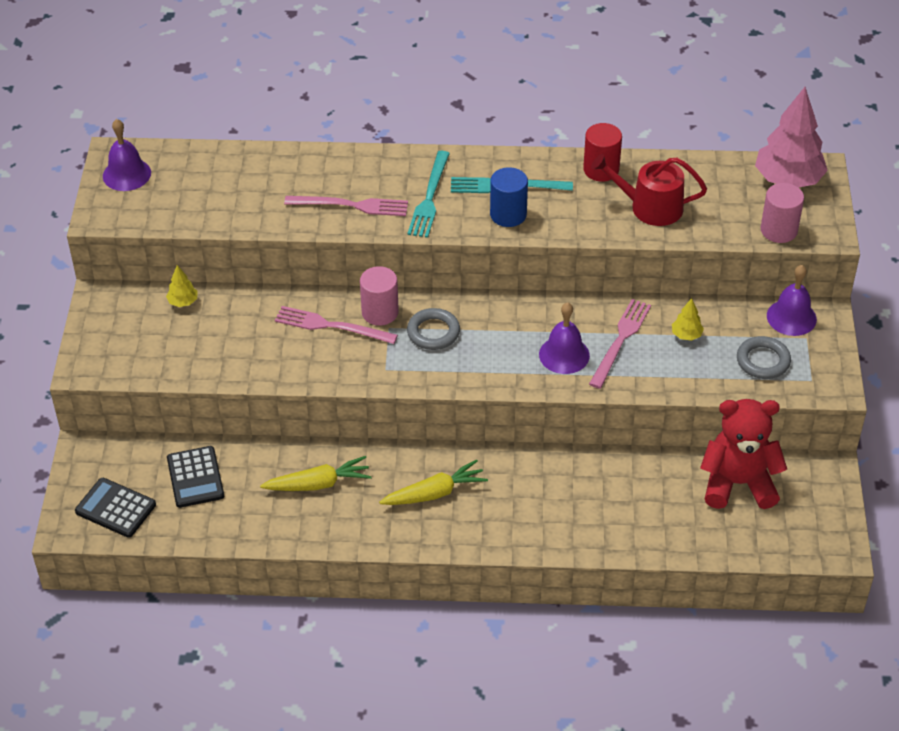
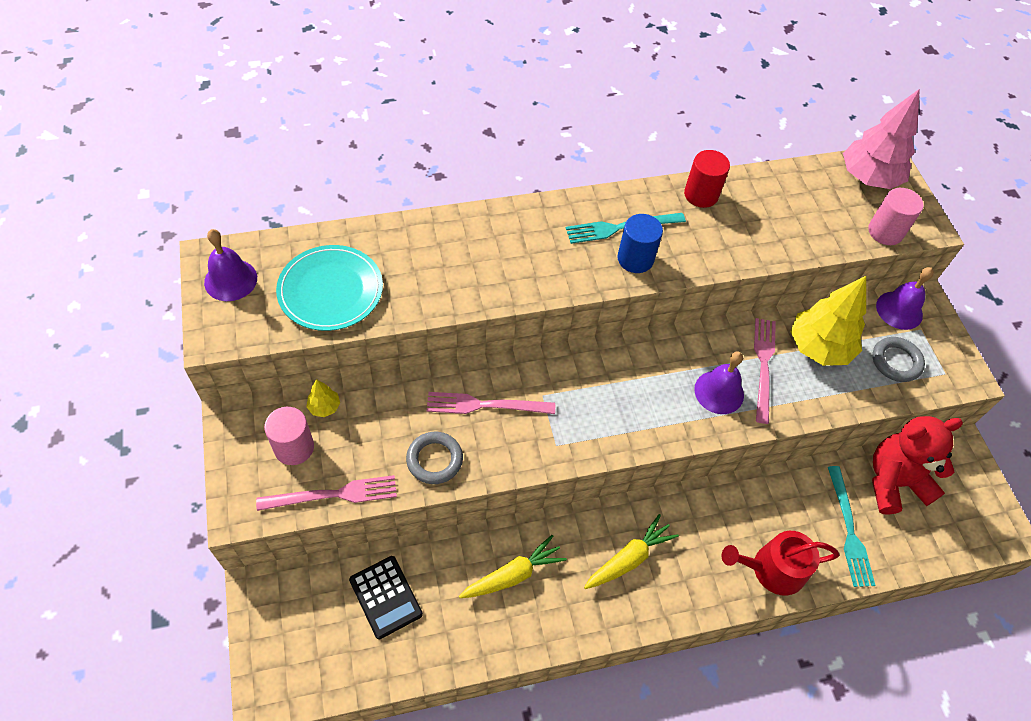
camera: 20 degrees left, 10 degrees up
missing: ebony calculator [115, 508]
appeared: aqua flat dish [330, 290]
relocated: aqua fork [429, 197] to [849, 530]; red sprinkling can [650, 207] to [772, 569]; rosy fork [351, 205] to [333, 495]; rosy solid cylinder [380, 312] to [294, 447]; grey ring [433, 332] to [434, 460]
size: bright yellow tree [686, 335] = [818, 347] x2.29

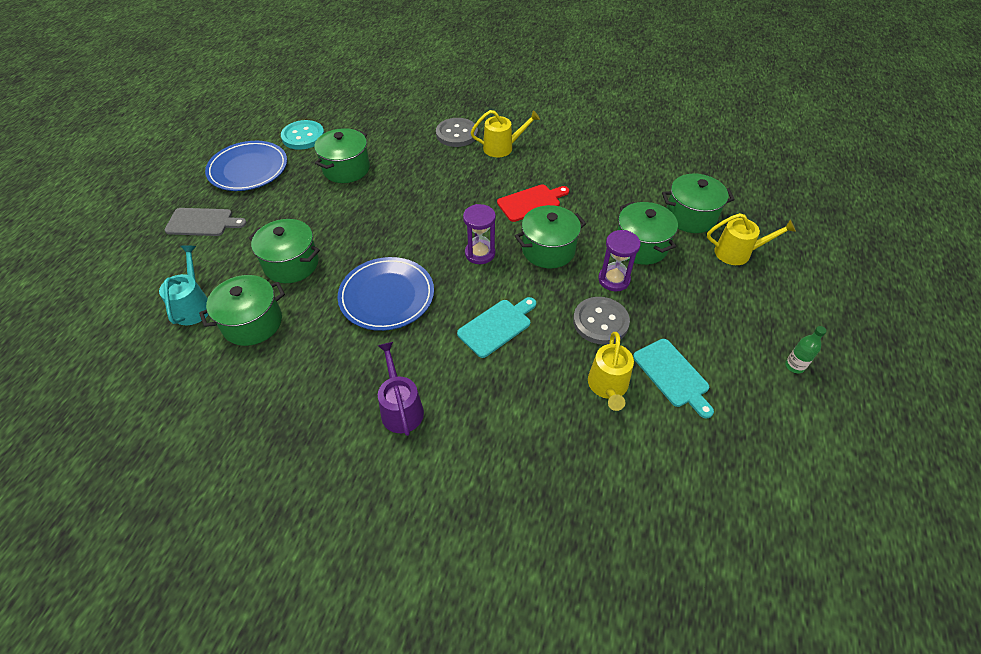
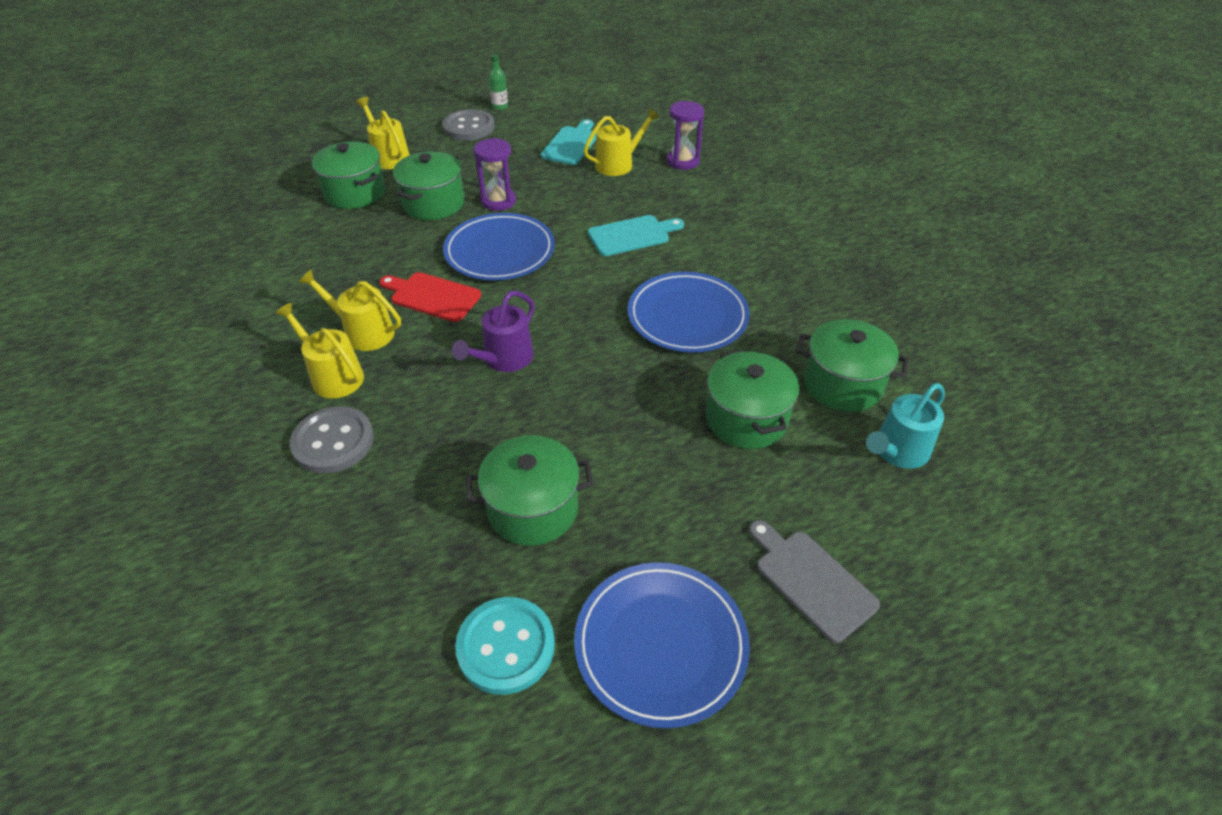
camera: 130 degrees left, 5 degrees down
appeared: bright yellow sprinkling can [364, 332]
relocated: violet sand timer [480, 253] to [683, 161]; grey button [600, 322] to [469, 127]; violet sprinkling can [401, 408] to [504, 359]
exchanged: leaf-green pot [548, 250] to cobalt flat dish [500, 251]
spun: aqua cutting board [497, 326] = [632, 235] 150 degrees clockwise

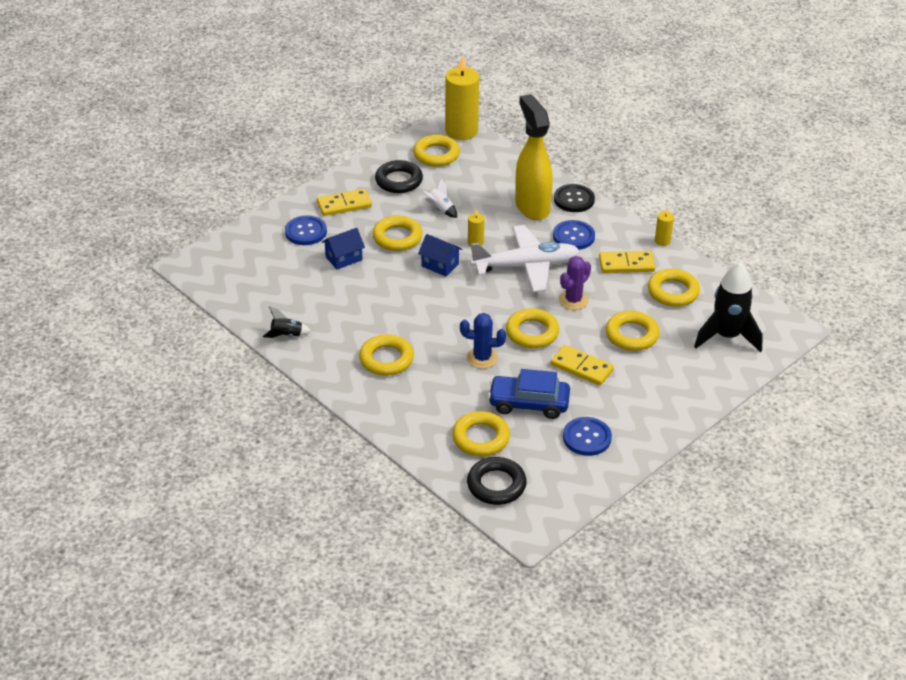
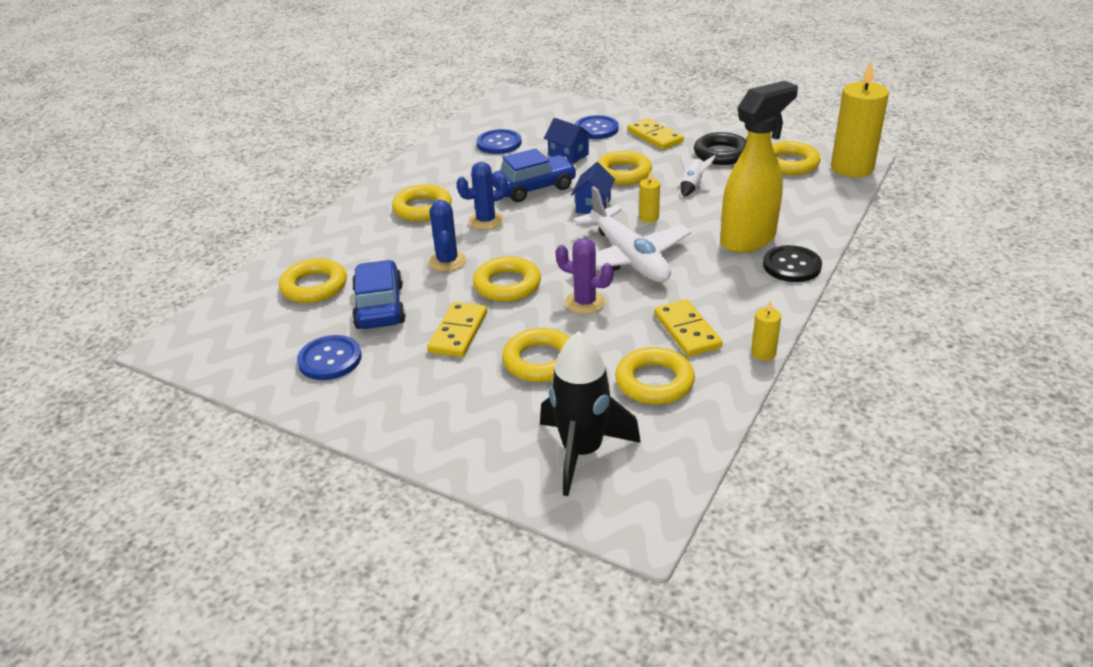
camera: 75 degrees right, 5 degrees down
missing: ebony rocket [286, 335]; ebony ring [496, 485]
appeared: cobalt toy car [534, 188]; cobalt prickly plant [486, 221]
relocated: cobalt button [573, 236] to [499, 143]

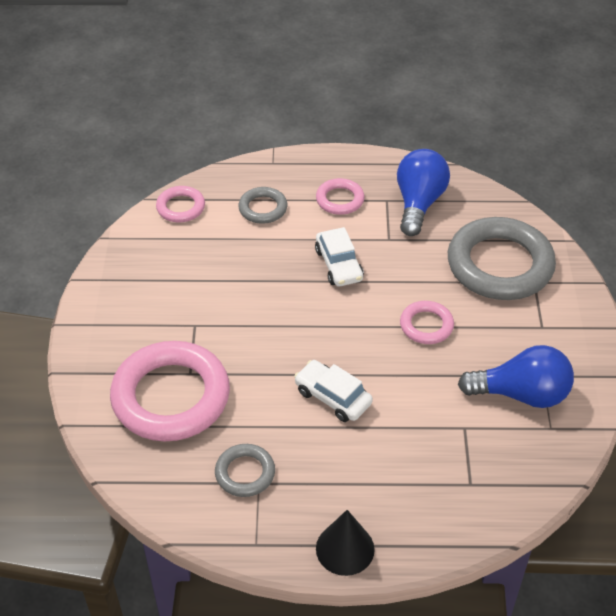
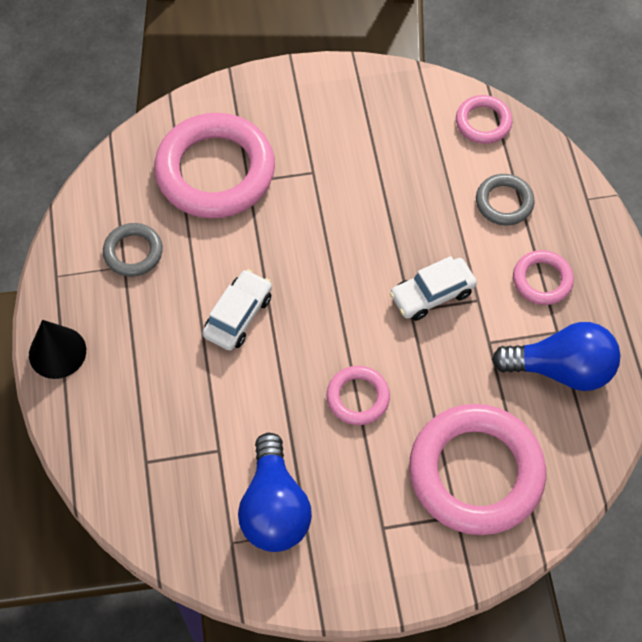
camera: 80 degrees right, 15 degrees up
colour: grey ring [499, 265] to rosy ring [476, 472]

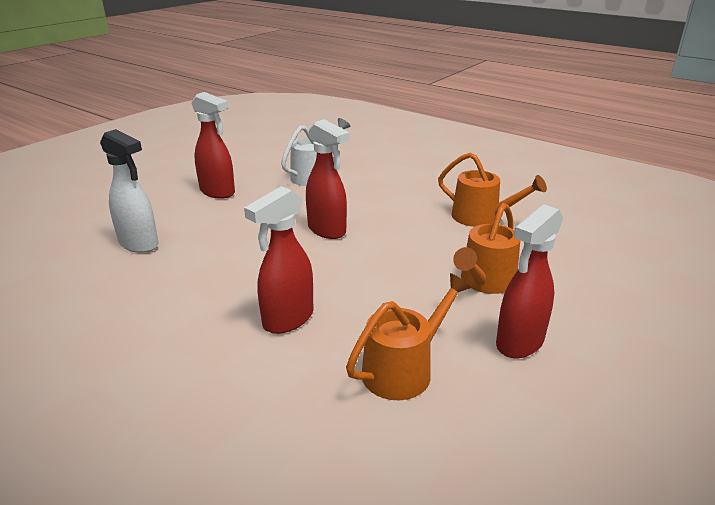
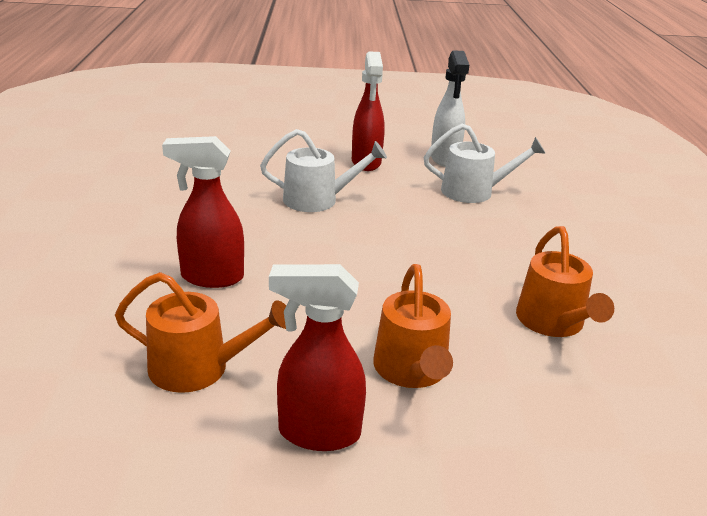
camera: 50 degrees right, 0 degrees up
missing: red spray bottle [327, 230]
appeared: white sprinkling can [317, 200]
relocated: white spray bottle [139, 244] to [445, 159]
spun: orange-coloured sprinkling can [485, 282] = [411, 370] 90 degrees counterclockwise

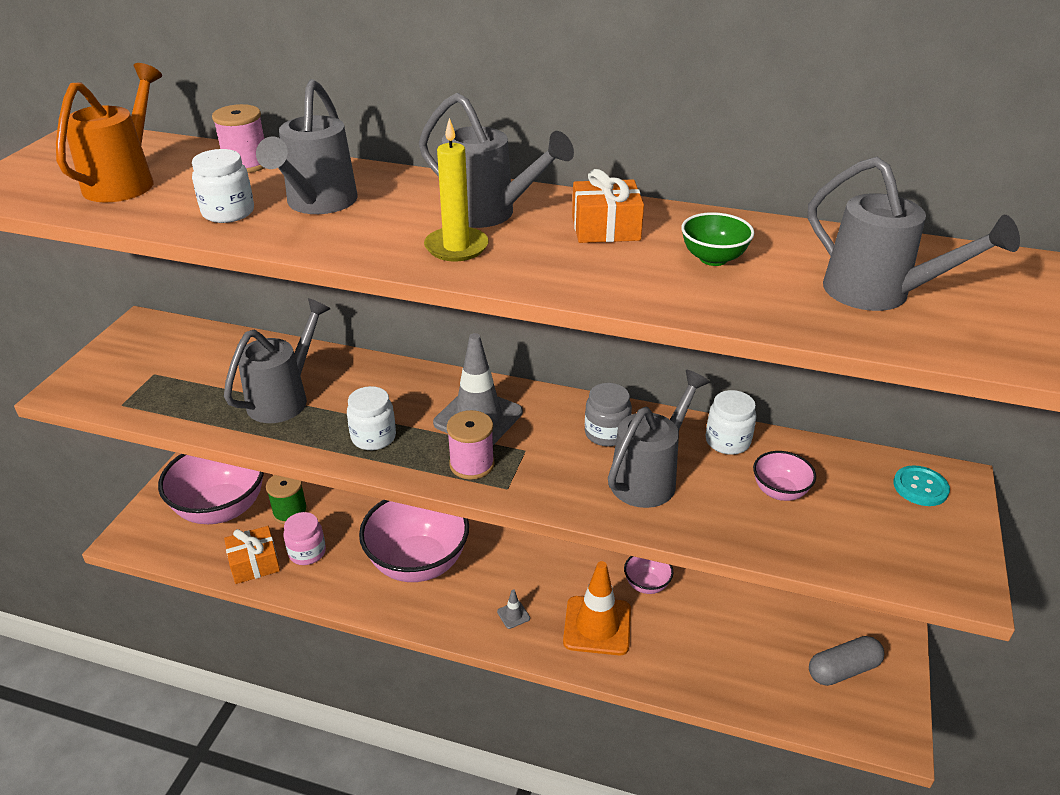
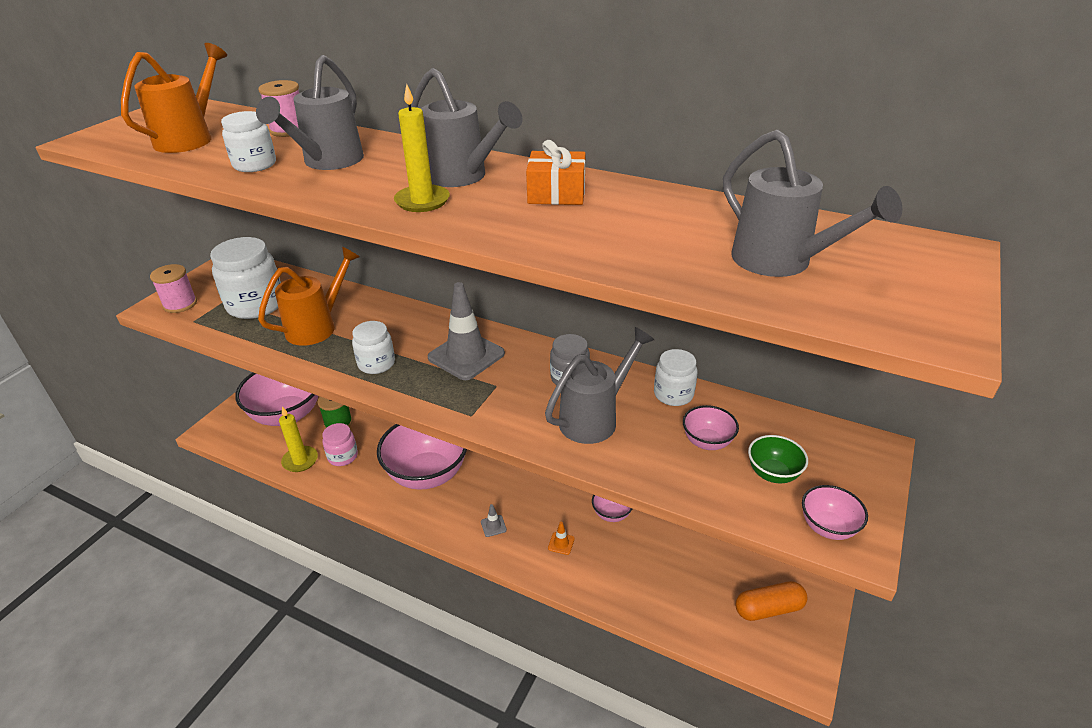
camera: 10 degrees right, 0 degrees up
missing: aqua button [920, 487]
appeared: white jam jar [256, 305]; rosy bowl [827, 527]
relocated: leaf-green bowl [713, 258] to [773, 473]; rosy spool [472, 464] to [180, 304]
exchanged: orange-coloured gift [254, 563] to bright yellow wax candle [300, 460]
colour: grey sprinkling can [284, 398] to orange-coloured sprinkling can [317, 327]; grey capsule [843, 670] to orange-coloured capsule [768, 609]
size: orange-coloured traffic cone [597, 625] = [561, 543] x0.41

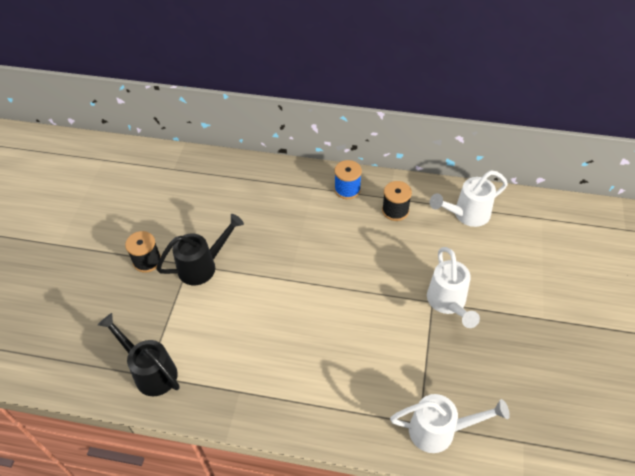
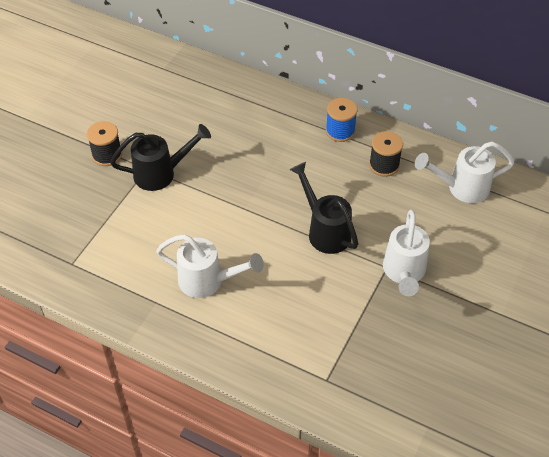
camera: 15 degrees right, 0 degrees up
relocated: ebony sprinkling can [150, 371] to [325, 230]; white sprinkling can [440, 431] to [208, 281]

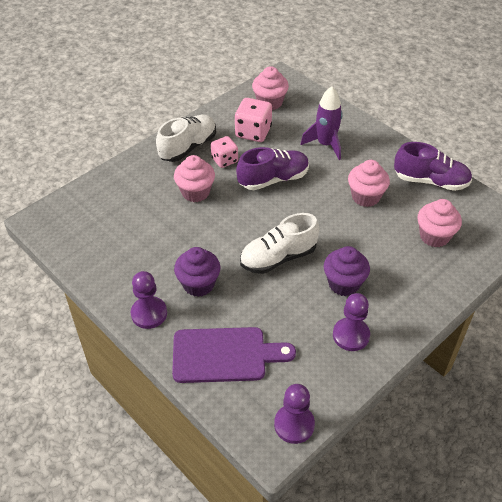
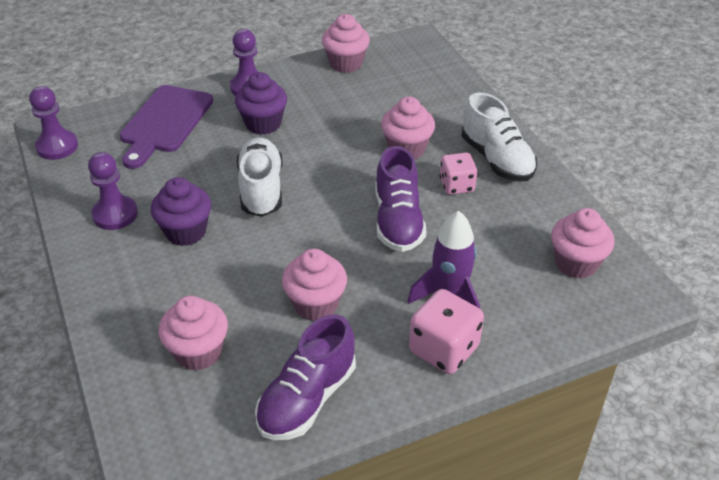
camera: 110 degrees right, 5 degrees down
appeared: rosy muffin [346, 63]
relocated: rosy die [253, 132] to [444, 349]

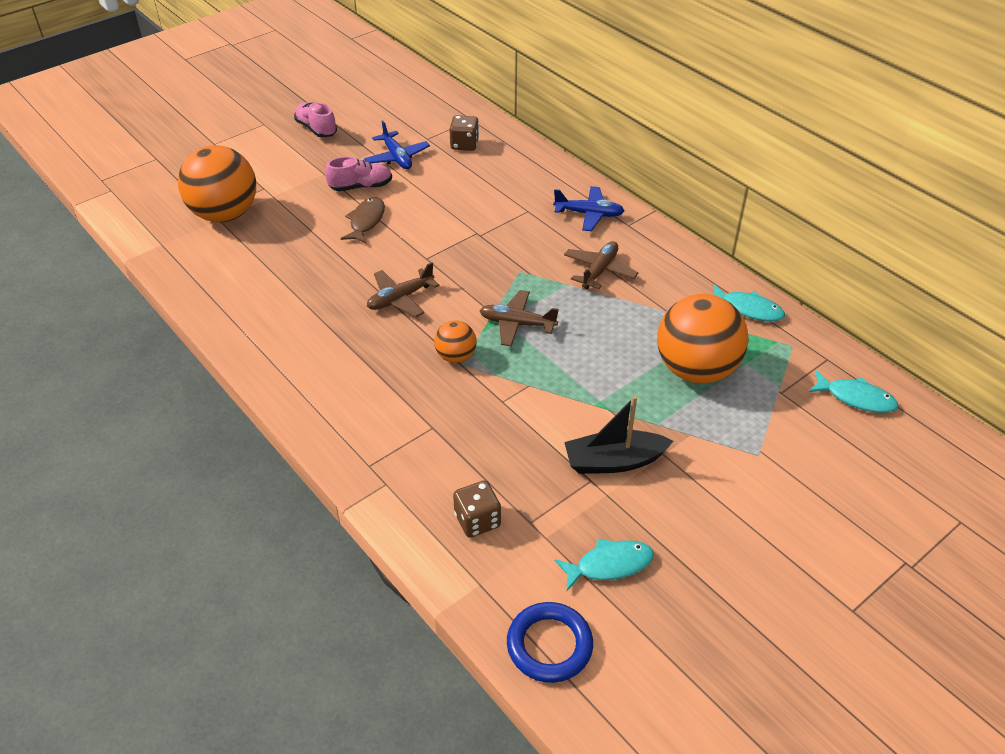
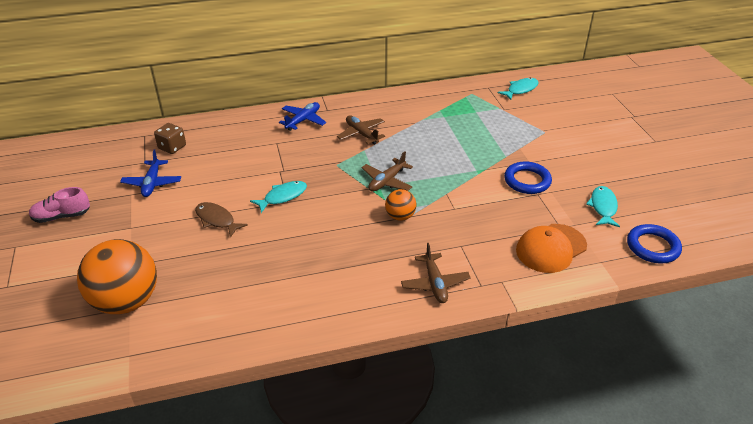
camera: 65 degrees left, 5 degrees down
missing: rosy lace-up shoe [361, 187]; orange-coloured sphere [696, 370]
relocated: russet plane [400, 298] to [435, 283]; aqua toy fish [748, 309] to [283, 197]
exchanged: ebony sailboat [614, 461] to cobalt ring [527, 181]; russet die [477, 520] to orange-coloured peaked cap [550, 248]
spun: cobalt plane [397, 157] = [152, 183] 90 degrees clockwise

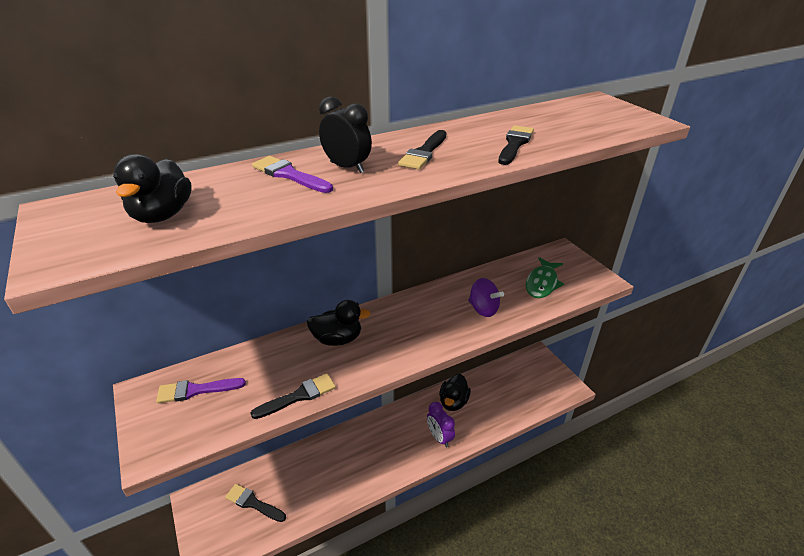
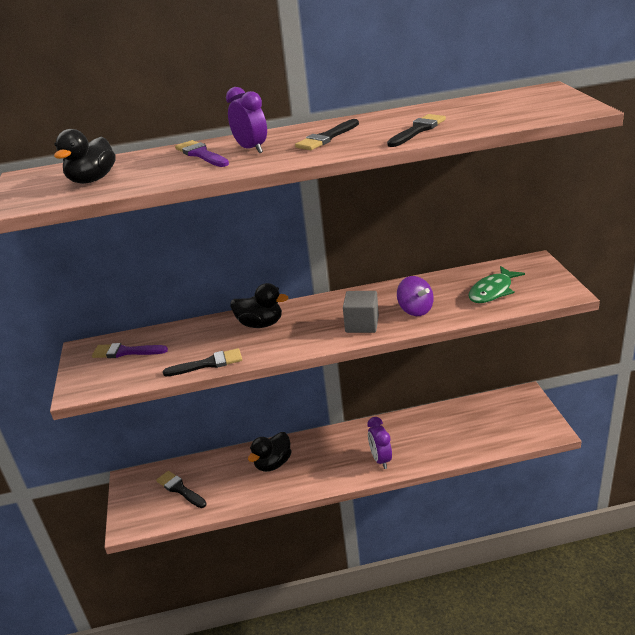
camera: 20 degrees right, 5 degrees down
appeared: grey block [362, 324]
relocated: ebony duck [453, 402] to [273, 464]
colour: ebony clock [347, 167] to violet clock [251, 149]

